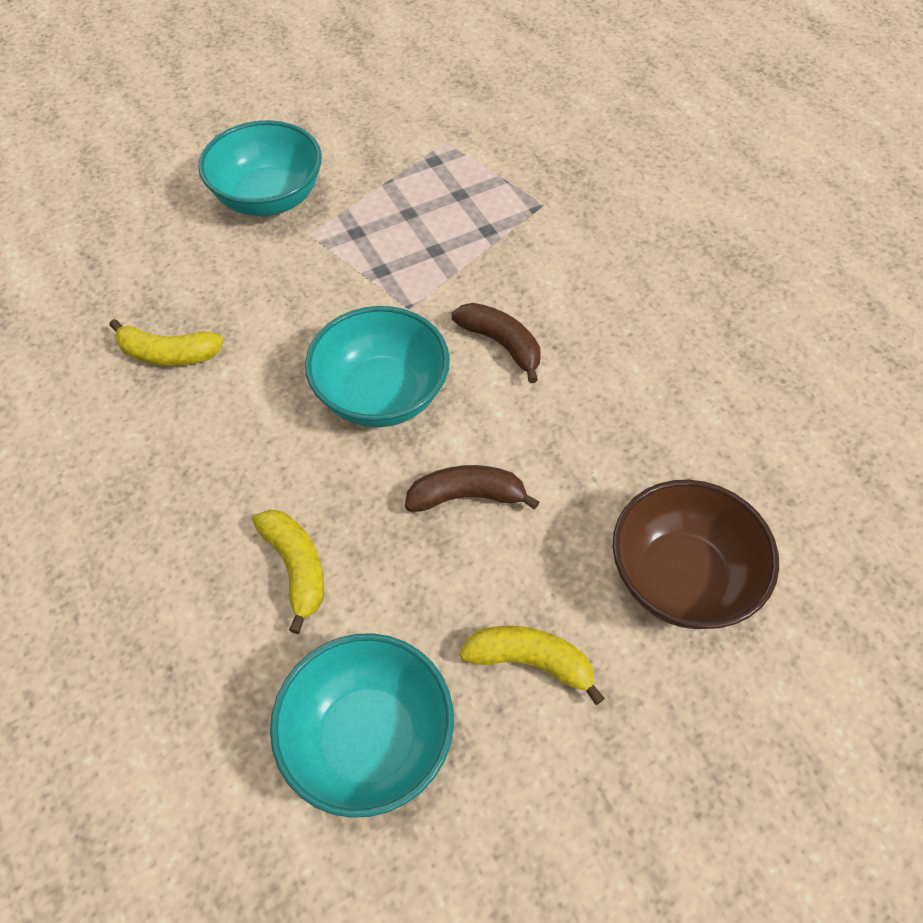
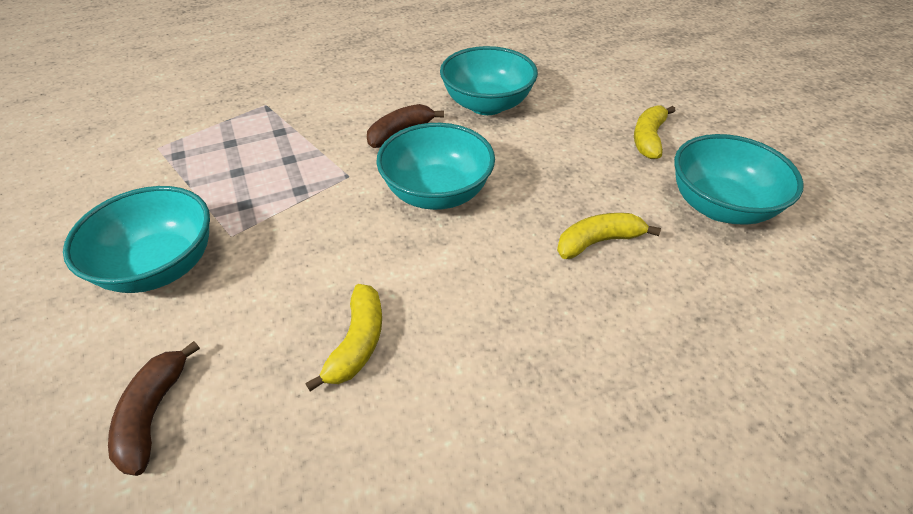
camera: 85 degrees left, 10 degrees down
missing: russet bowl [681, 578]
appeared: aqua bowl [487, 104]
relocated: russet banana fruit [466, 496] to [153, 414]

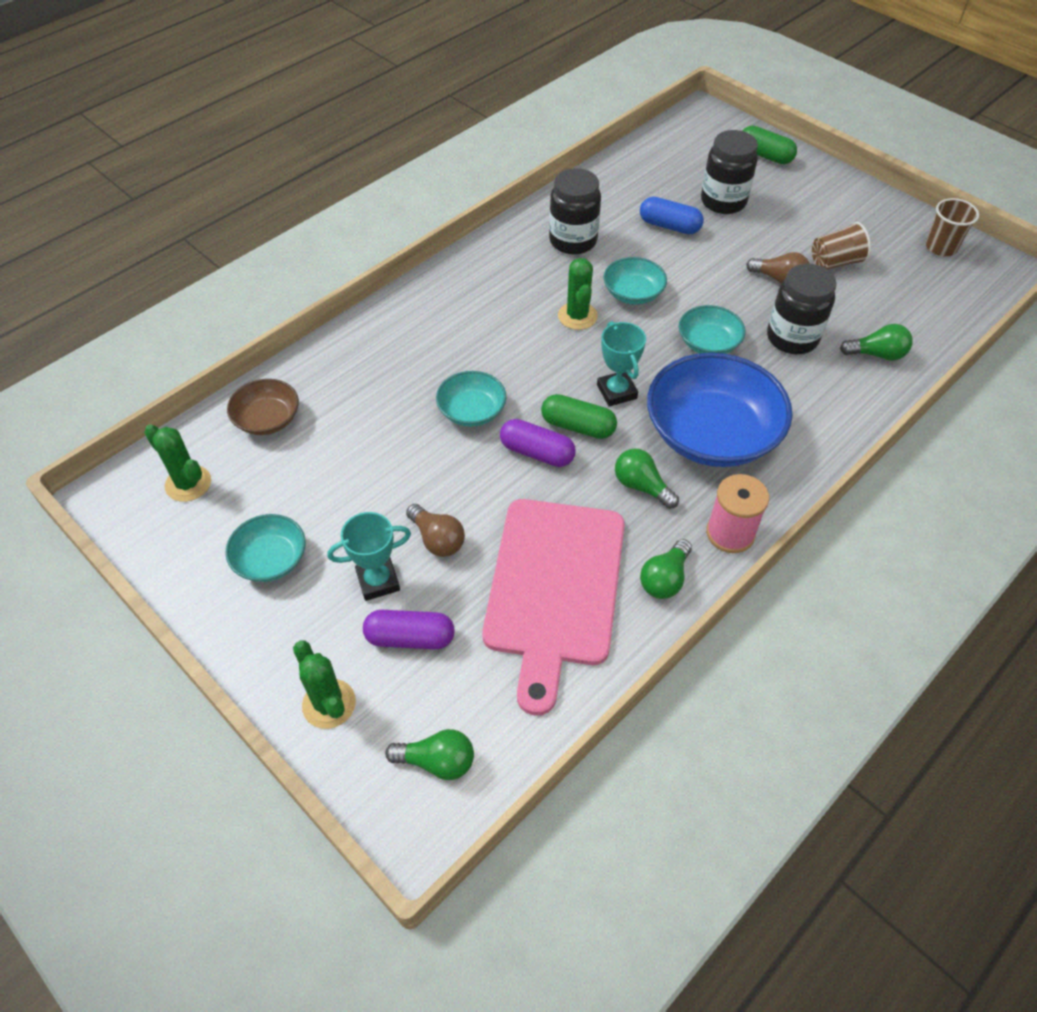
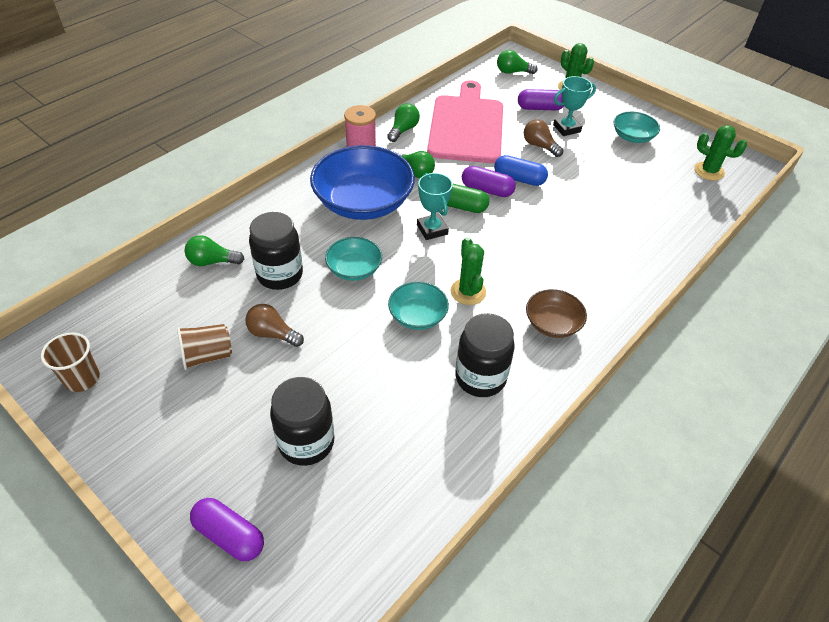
camera: 175 degrees right, 5 degrees down
missing: aqua bowl [472, 411]
relocated: cobalt capsule [669, 226] to [519, 179]; russet bowl [267, 419] to [552, 323]
colour: leaf-green capsule [765, 155] to violet capsule [229, 535]

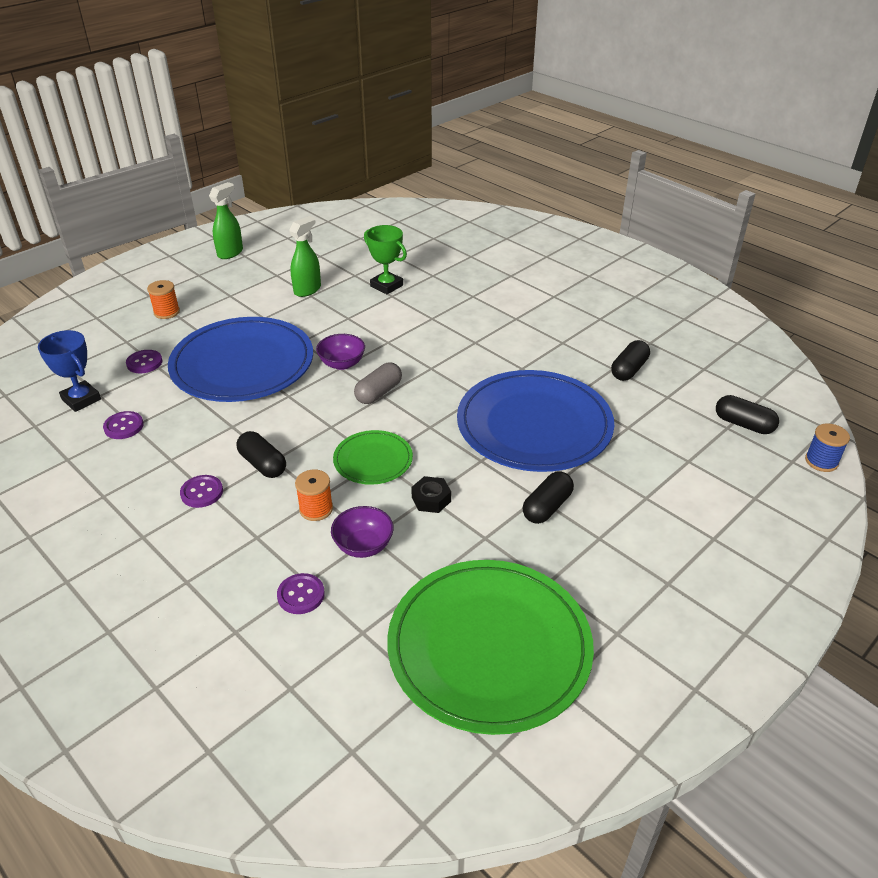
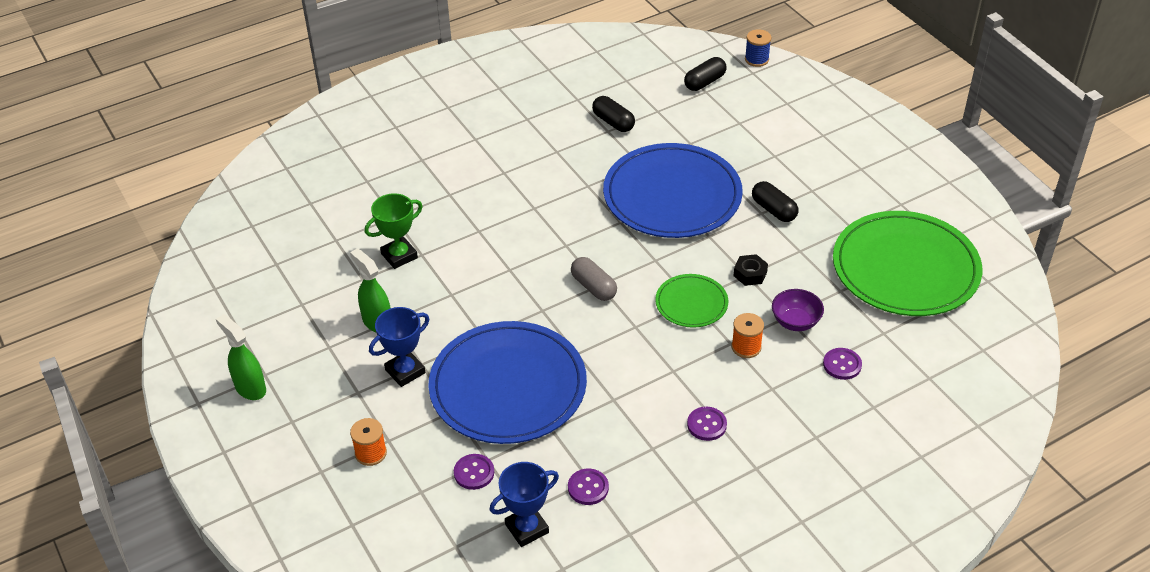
camera: 75 degrees left, 5 degrees up
missing: violet bowl [342, 364]; ebony capsule [263, 464]
appeared: cobalt prize cup [405, 371]

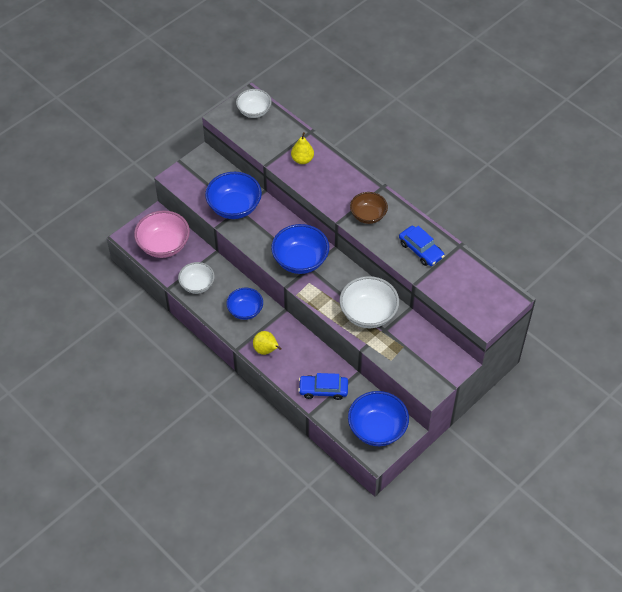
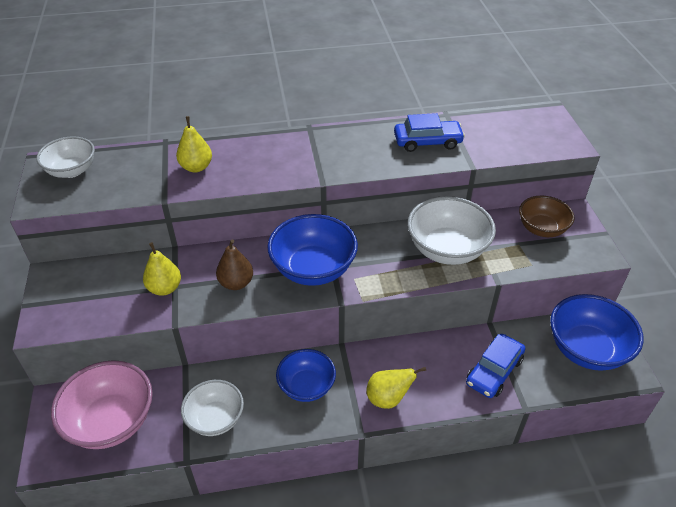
camera: 55 degrees left, 10 degrees down
appeared: russet pear fruit [236, 283]
relocated: russet bowl [368, 215] to [542, 229]
exchanged: cobalt bowl [234, 207] to bright yellow pear fruit [165, 288]

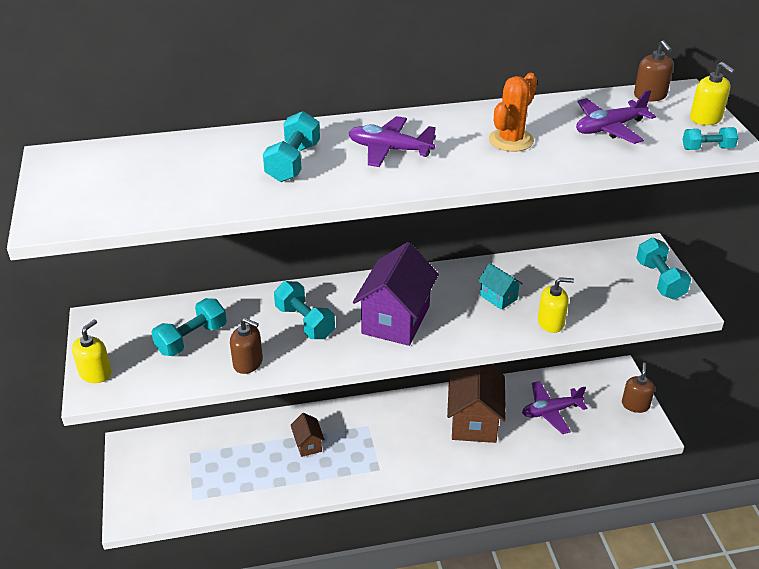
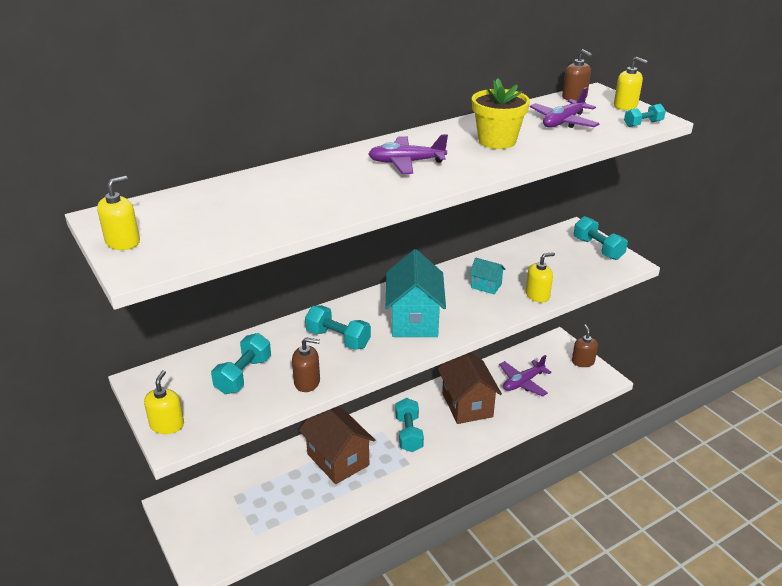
camera: 20 degrees left, 5 degrees down
appeared: bright yellow pump bottle [123, 242]
relocated: aqua free weight [293, 162] to [409, 434]
exchanged: orange-coloured prickly plant [511, 140] to bright yellow flower pot [497, 141]
colour: violet house [396, 320] to aqua house [414, 320]
size: russet house [308, 444] = [338, 459] x2.07

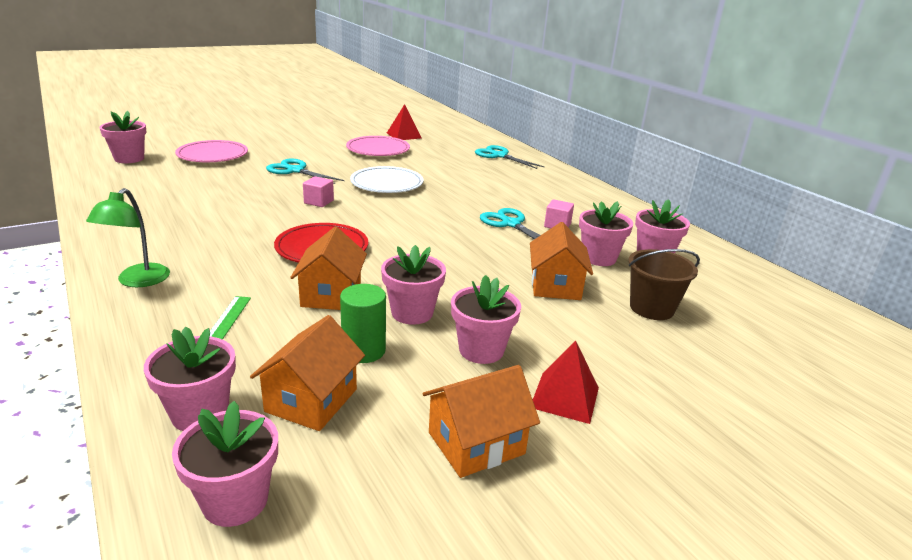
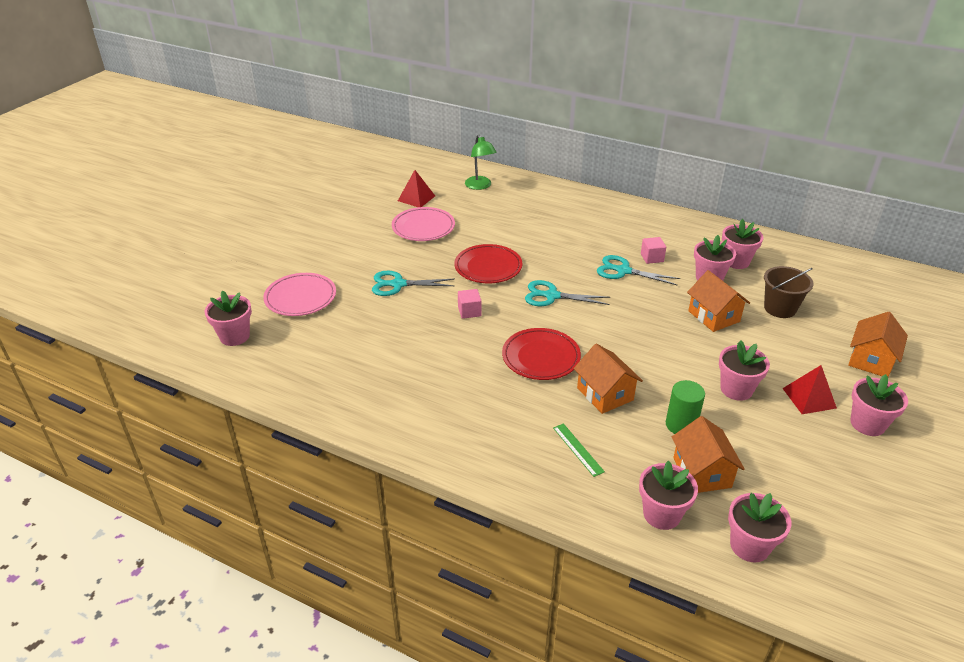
camera: 30 degrees left, 10 degrees up
relocated: aqua scissors [499, 156] to [551, 296]; leaf-green desk lamp [138, 281] to [480, 186]; rosy flower pot [412, 313] to [867, 424]; orange-coloured house [476, 443] to [871, 360]
colour: white flat dish [387, 184] to red flat dish [488, 267]

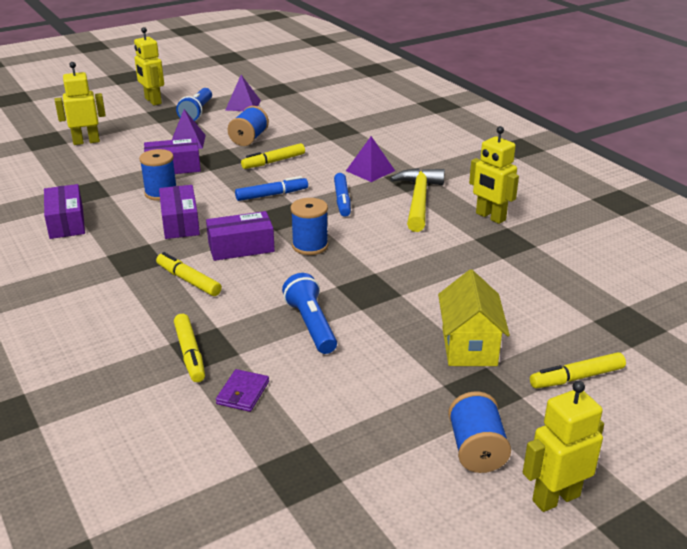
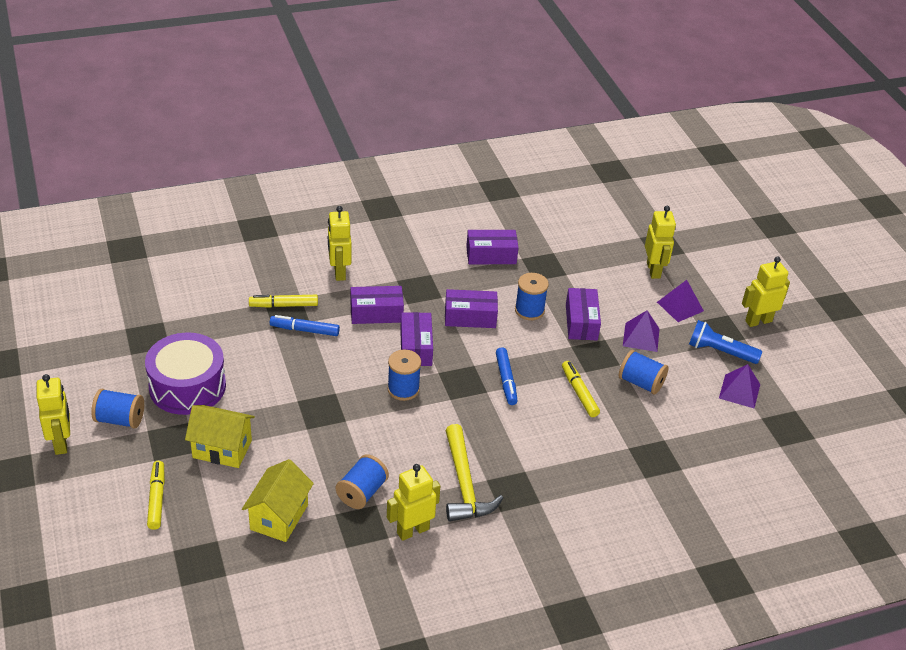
camera: 100 degrees right, 10 degrees up
missing: cobalt torch [311, 325]; violet billfold [243, 393]
appeared: bright yellow robot [339, 272]; violet drum [187, 386]; cobalt spool [362, 492]; bright yellow house [279, 517]
relocated: violet solid pyramid [370, 170] to [680, 306]; cobalt felt pen [342, 200] to [304, 330]
exchanged: bright yellow felt pen [188, 280] to violet package [376, 313]
spun: bright yellow hammer [418, 200] = [464, 484] 60 degrees clockwise

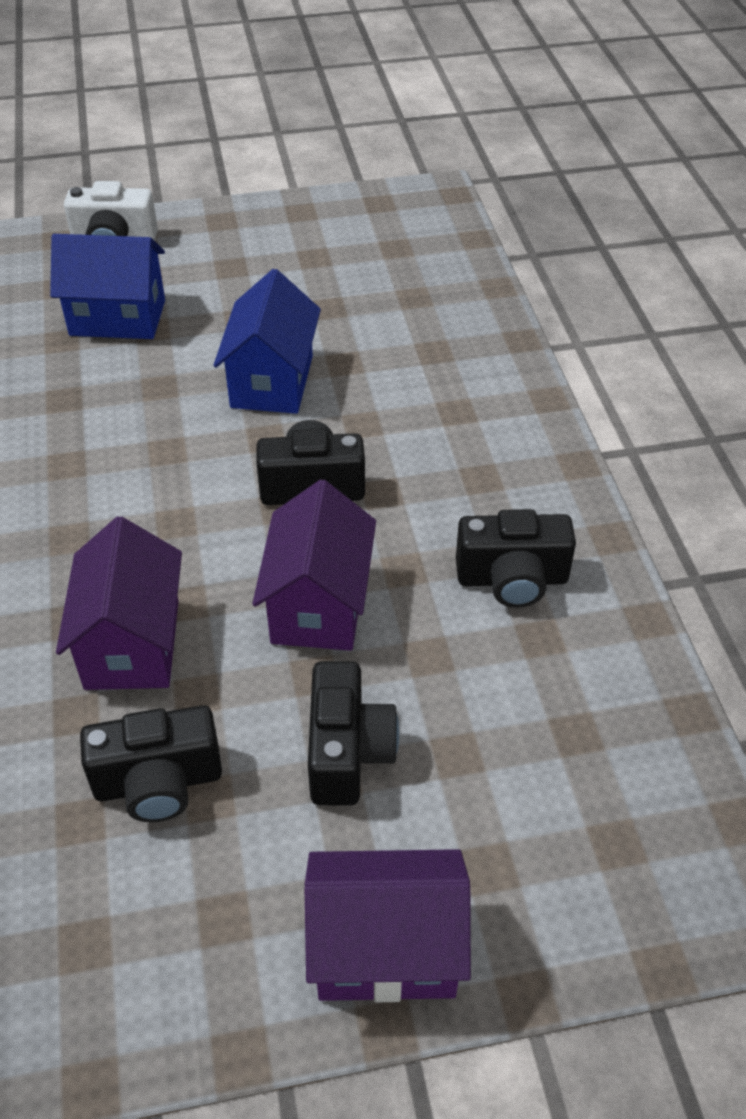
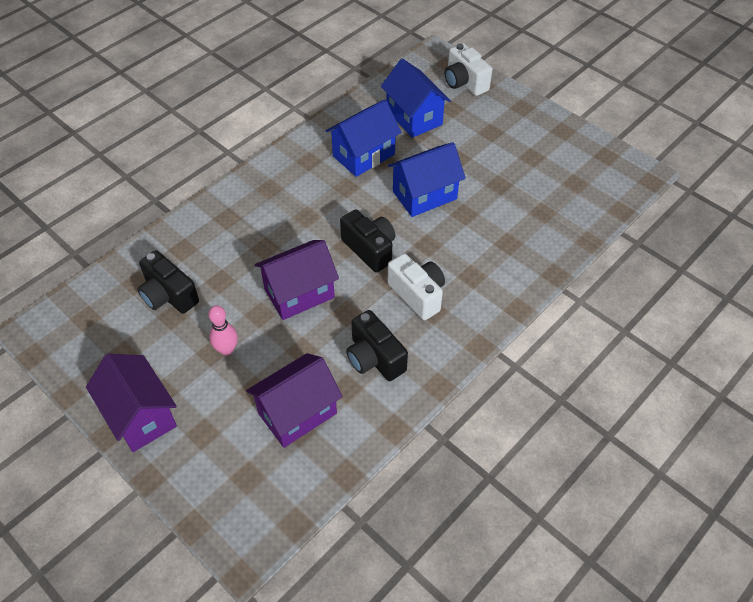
camera: 55 degrees right, 5 degrees up
appeared: cobalt house [363, 155]; white camera [417, 294]
relocated: violet house [132, 644] to [297, 413]
exchanged: ebony camera [347, 752] to rosy skittle [227, 349]

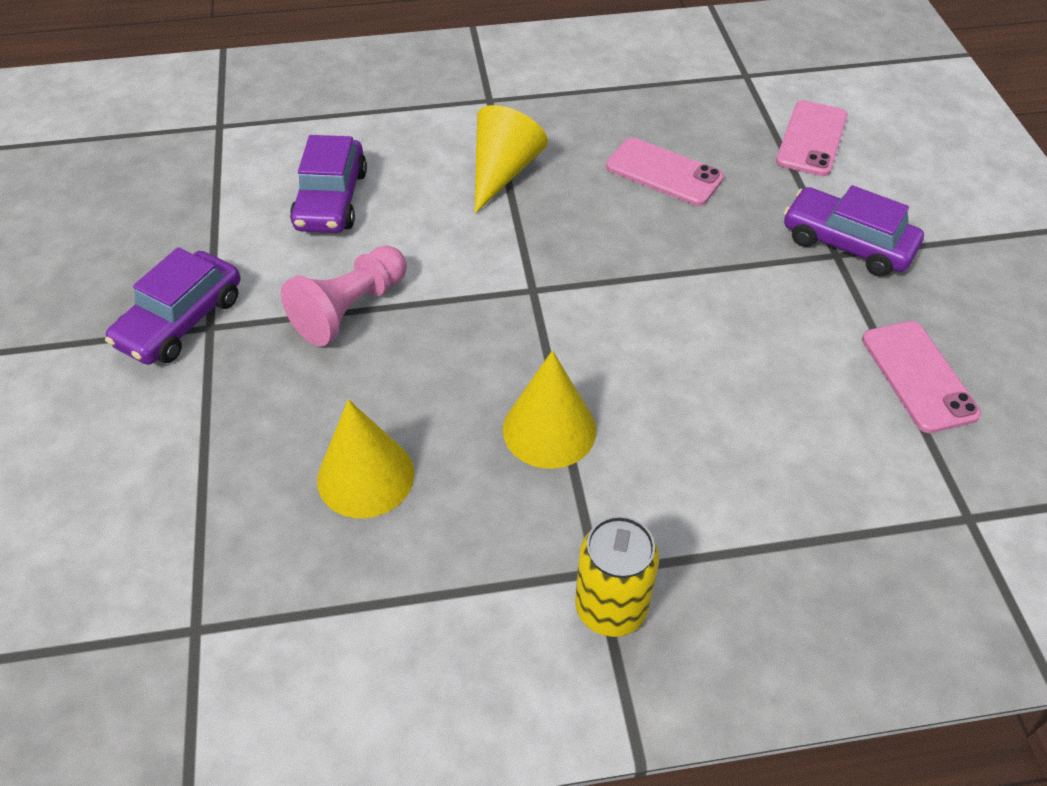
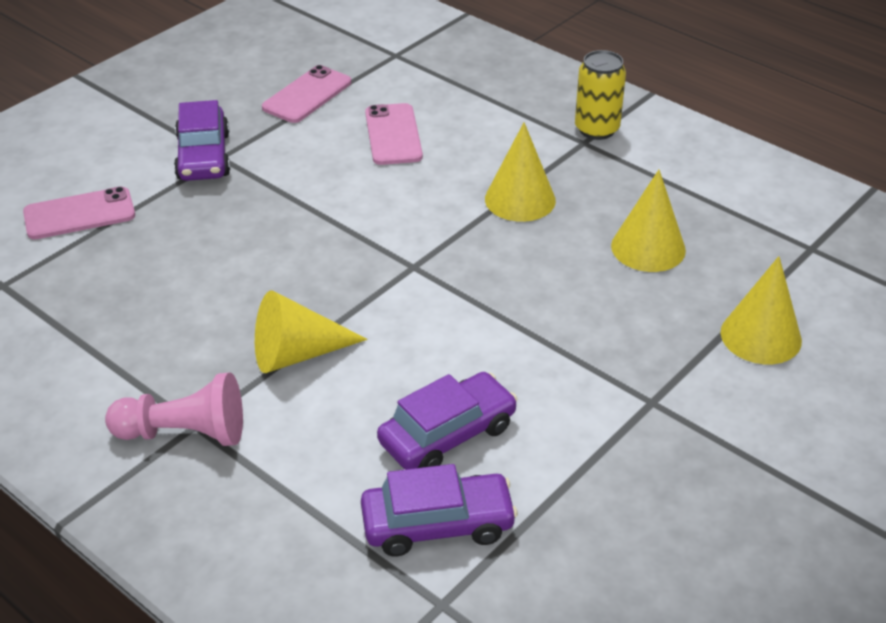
camera: 130 degrees left, 10 degrees down
appeared: bright yellow solid cone [761, 336]
relocated: rosy mobile phone [664, 172] to [393, 135]; rosy game pawn [350, 309] to [184, 433]; violet toy car [181, 321] to [437, 524]

